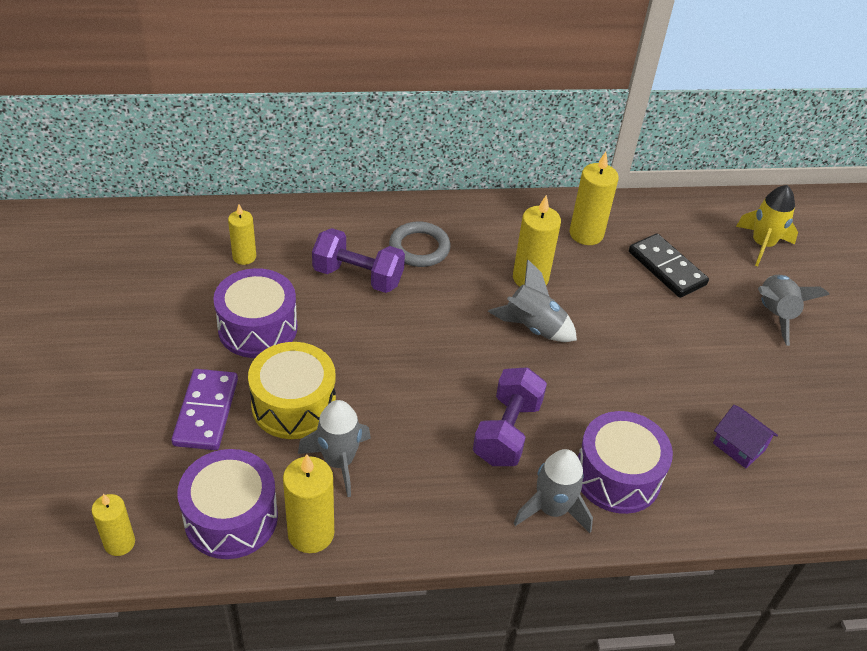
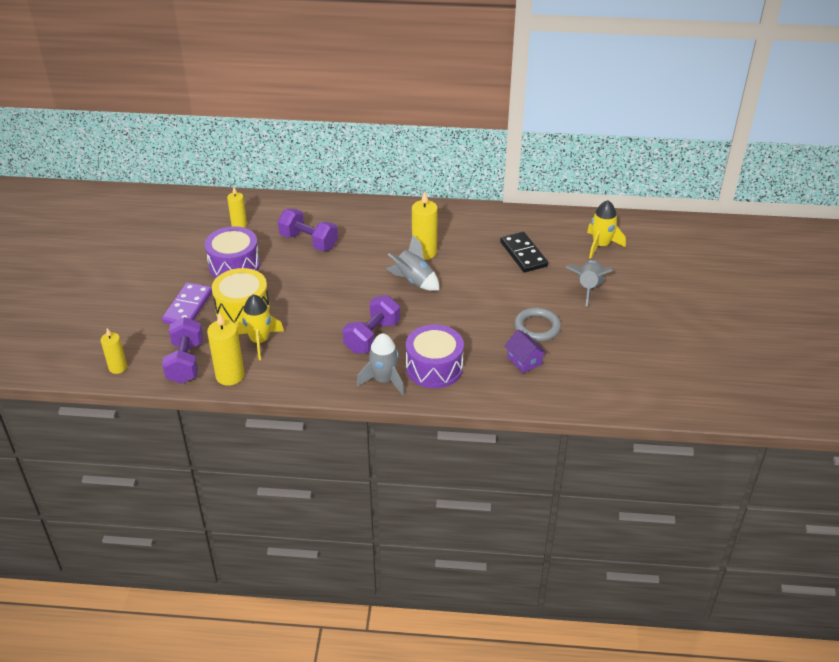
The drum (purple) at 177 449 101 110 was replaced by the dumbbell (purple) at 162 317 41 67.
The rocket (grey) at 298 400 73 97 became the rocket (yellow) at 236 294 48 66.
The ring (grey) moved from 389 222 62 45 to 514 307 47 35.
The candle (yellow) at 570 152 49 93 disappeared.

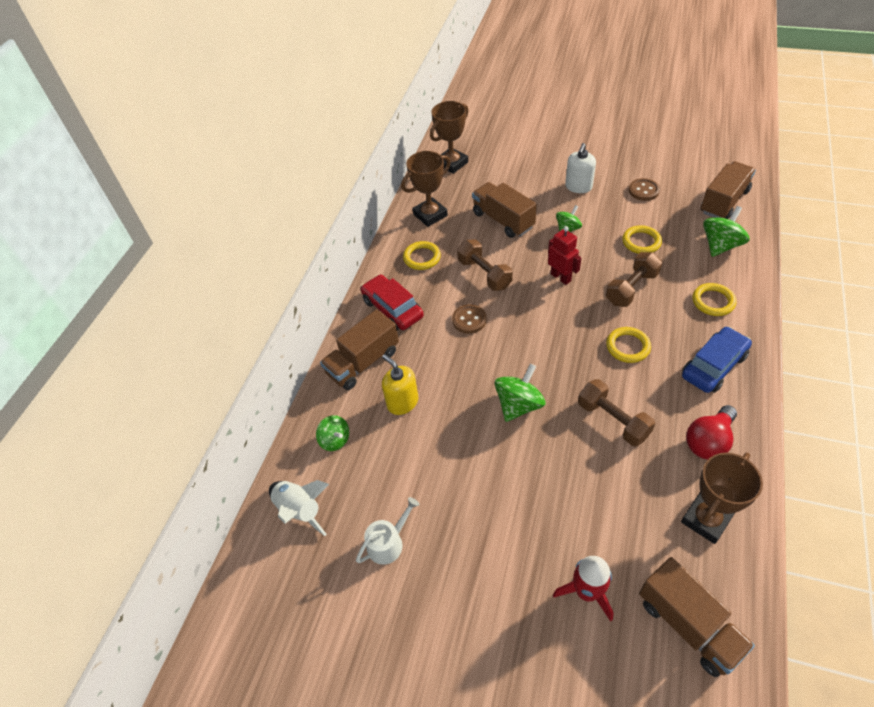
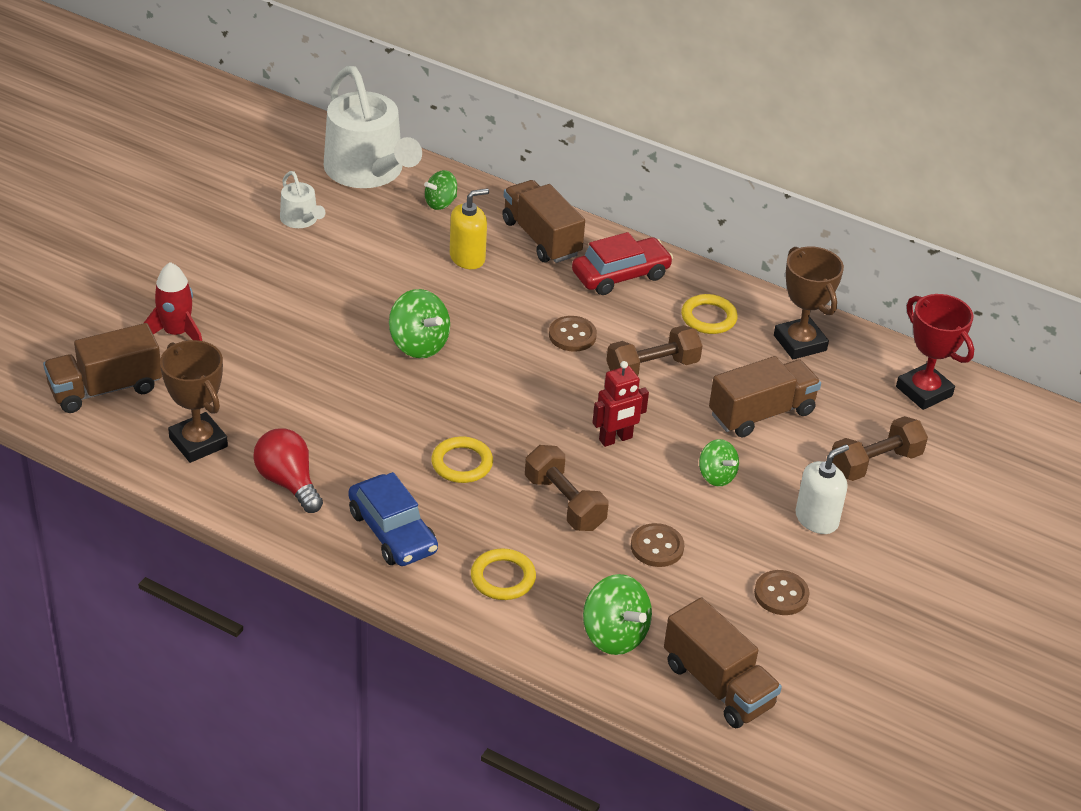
The rocket (white) at 269 480 60 56 was replaced by the watering can (white) at 324 66 98 122.
The trophy (brown) at 430 101 39 73 became the trophy (red) at 896 294 78 116.
The soap dispenser (white) at 565 143 31 50 turned 105 degrees clockwise.
The dumbbell (brown) moved from 578 379 77 67 to 832 416 96 65.
The ring (yellow) at 622 225 40 29 was replaced by the button (brown) at 631 523 53 44.

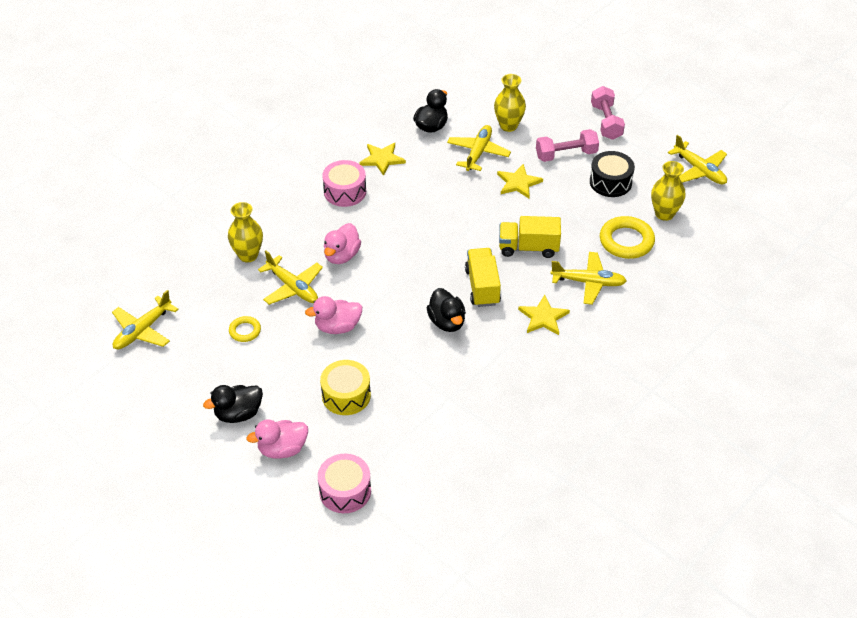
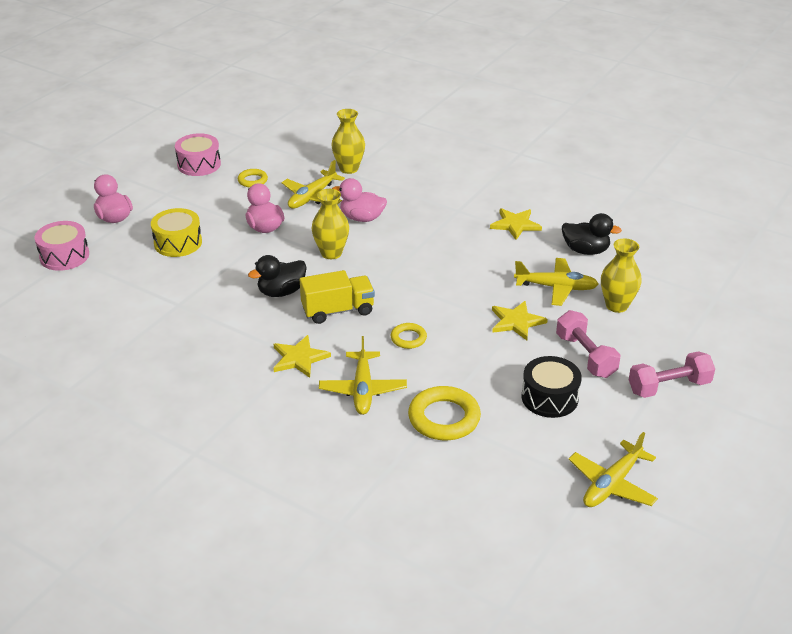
The plane (yellow) at 112 290 67 59 disappeared.
The duck (black) at 203 385 60 38 disappeared.
The drum (pink) moved from 322 160 44 47 to 175 133 46 43.
The truck (yellow) at 499 216 62 42 was replaced by the ring (yellow) at 391 323 36 26.
The vase (yellow) moved from 651 161 35 60 to 312 189 37 70.

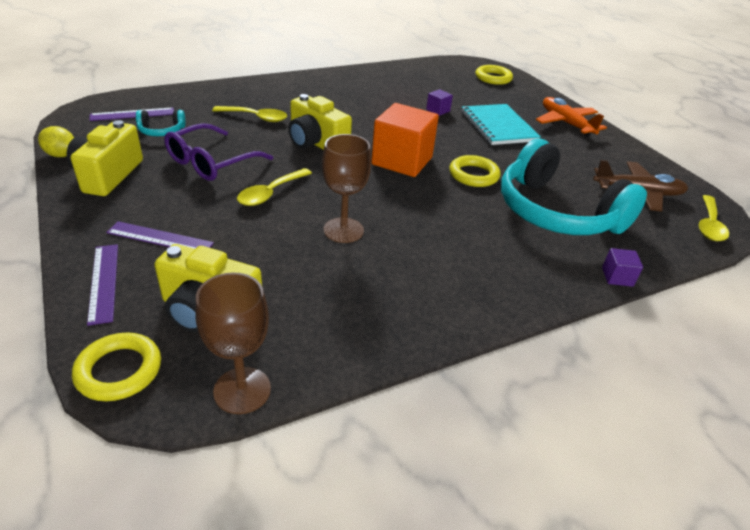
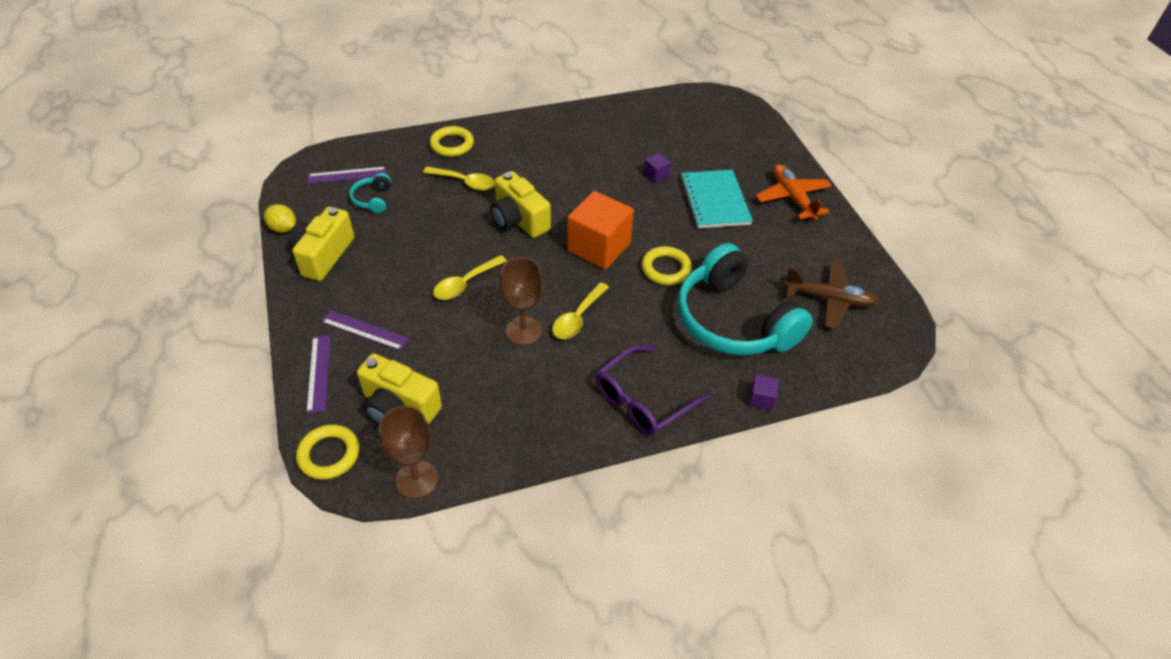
The headphones (turquoise) at 136 110 50 26 turned 90 degrees clockwise.
The glasses (purple) moved from 164 123 109 58 to 596 345 114 91.
The ring (yellow) moved from 475 65 38 20 to 430 126 44 31.
The spoon (yellow) moved from 699 195 30 46 to 552 282 57 57.

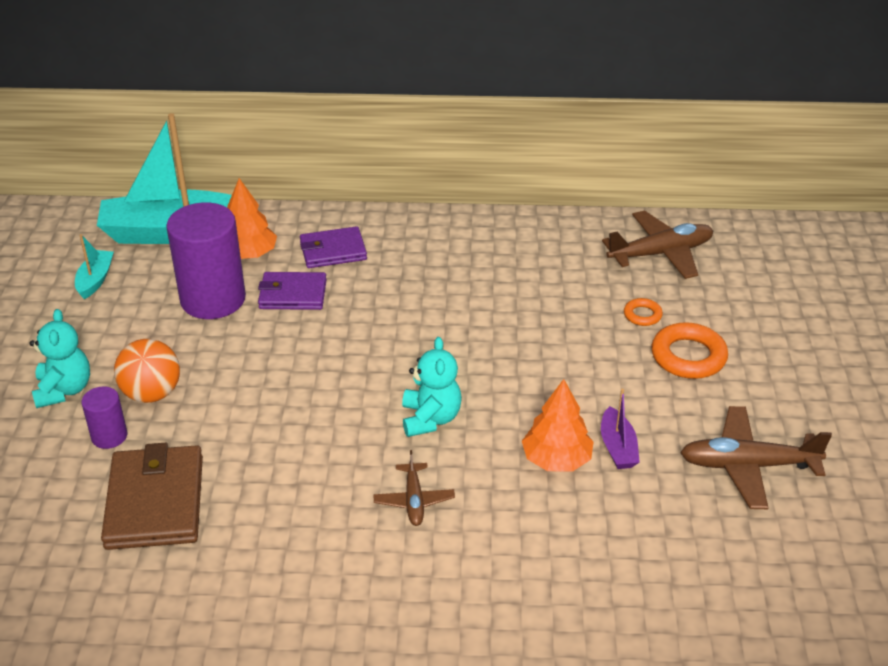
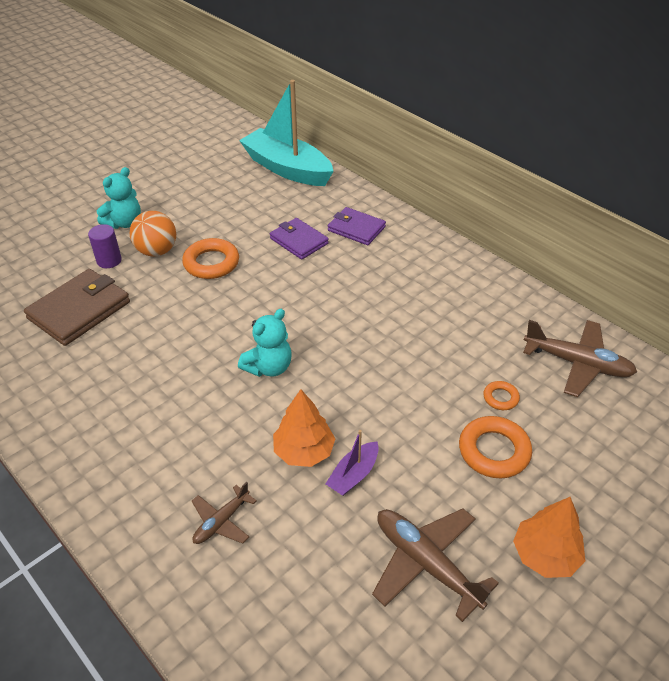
The boat (turquoise) at 75 234 39 65 disappeared.
The cylinder (purple) at 166 202 80 117 disappeared.
The tree (orange) moved from 227 178 50 81 to 513 497 72 81.
The plane (brown) moved from 373 450 82 76 to 192 482 65 62.
The ring (orange) at 182 238 57 41 appeared.

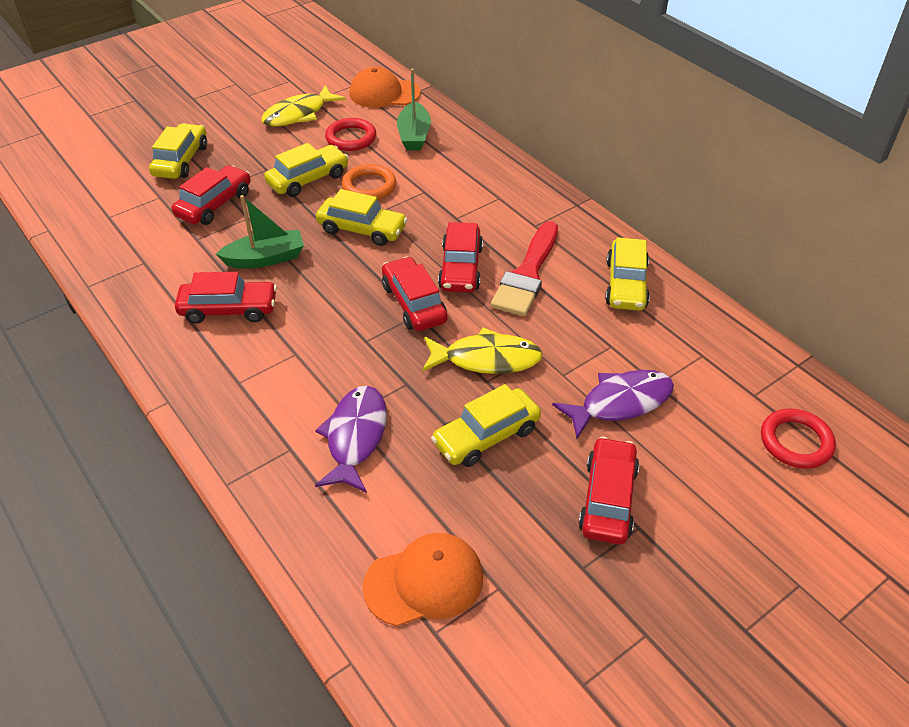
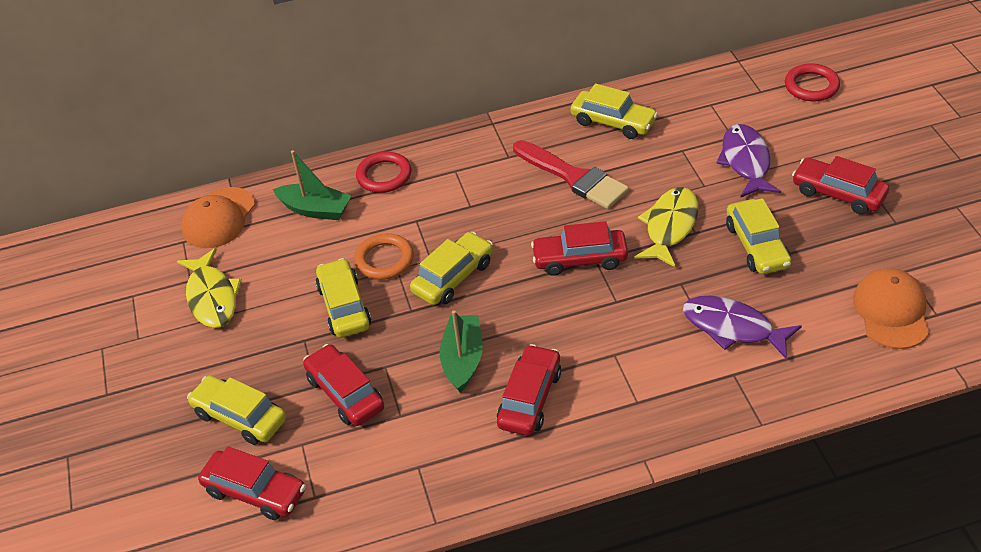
The ring (red) moved from 325 118 51 33 to 356 151 55 42.
The car (red) moved from 438 222 45 71 to 198 446 108 74.

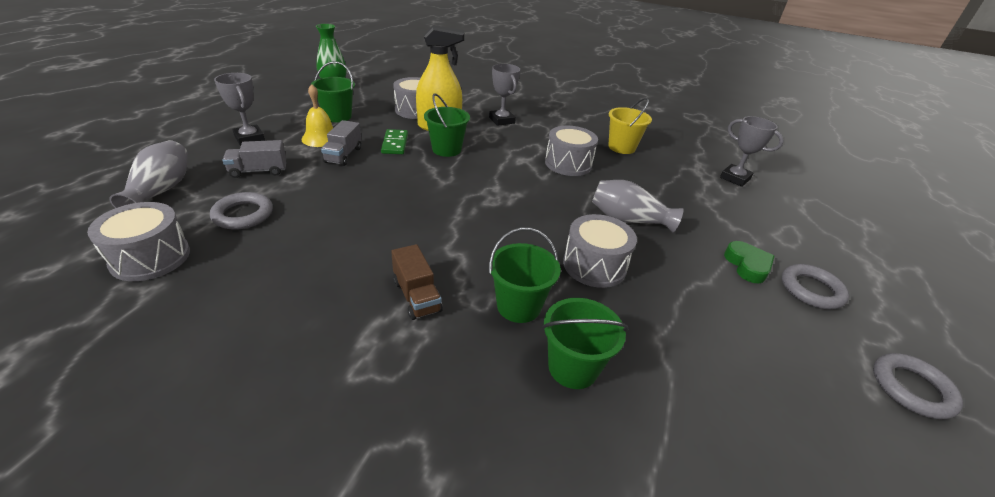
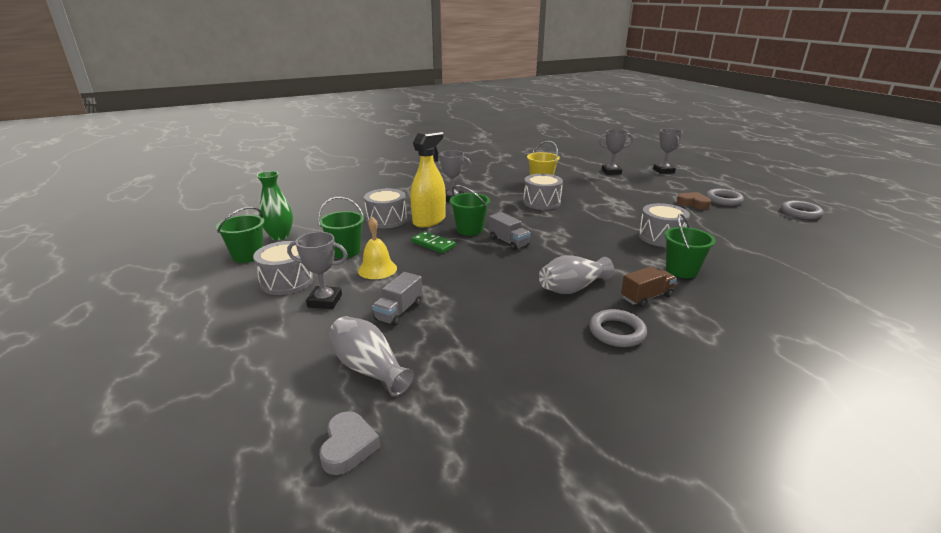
The drum (grey) moved from 87 202 103 79 to 253 241 60 54.
The ring (grey) moved from 210 192 63 38 to 589 309 58 38.
The truck (grey) moved from 321 120 40 46 to 489 212 42 38.
The truck (brown) at 391 244 52 76 turned 45 degrees counterclockwise.
The bucket (green) moved from 542 298 86 91 to 216 207 49 56.
The vase (grey) moved from 592 180 92 52 to 539 255 75 39.
The heart (green) at 724 241 51 42 became the heart (brown) at 677 192 34 17.
The heart (grey) at 319 411 61 64 appeared.
The trophy (grey) at 653 129 30 45 appeared.

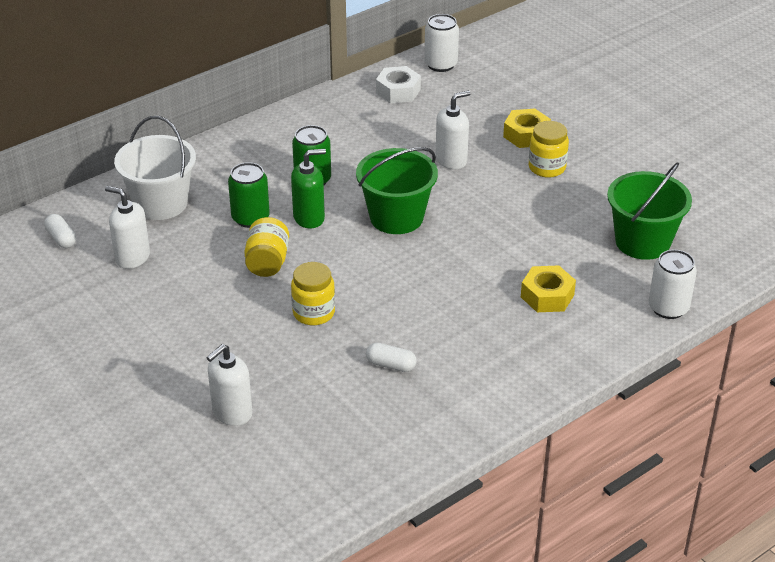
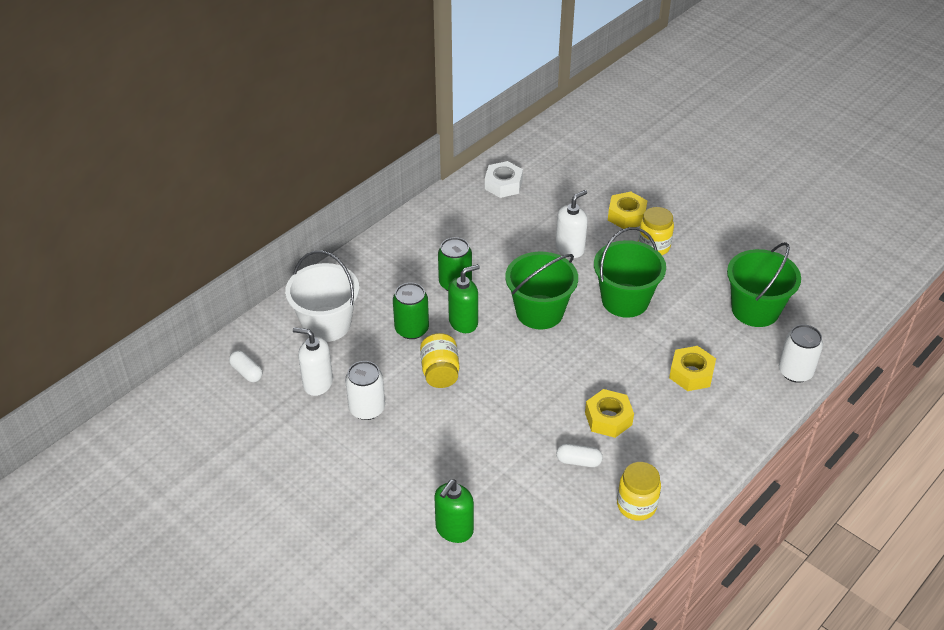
The soap dispenser (white) at 206 344 46 82 became the soap dispenser (green) at 434 479 40 64.
The jar (yellow) moved from 291 262 44 63 to 617 462 44 59.
The can (white) moved from 424 14 35 58 to 345 361 40 59.
The nut (yellow) at 585 389 49 49 appeared.
The bucket (green) at 594 227 72 91 appeared.

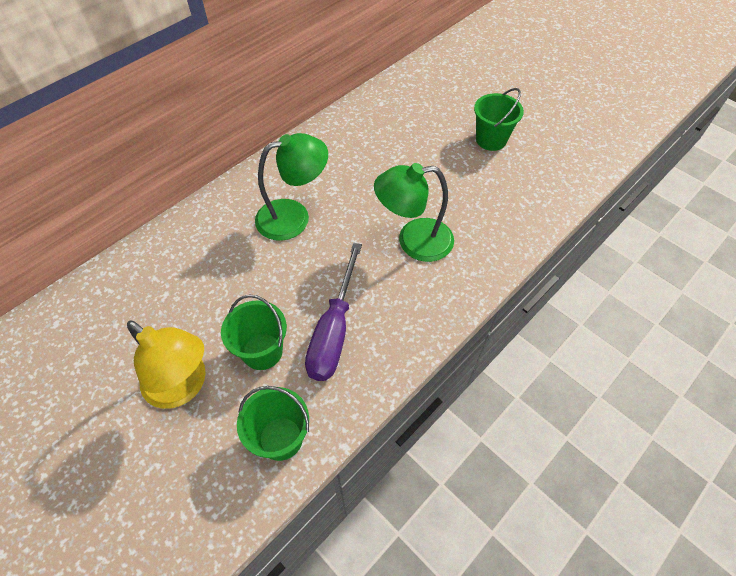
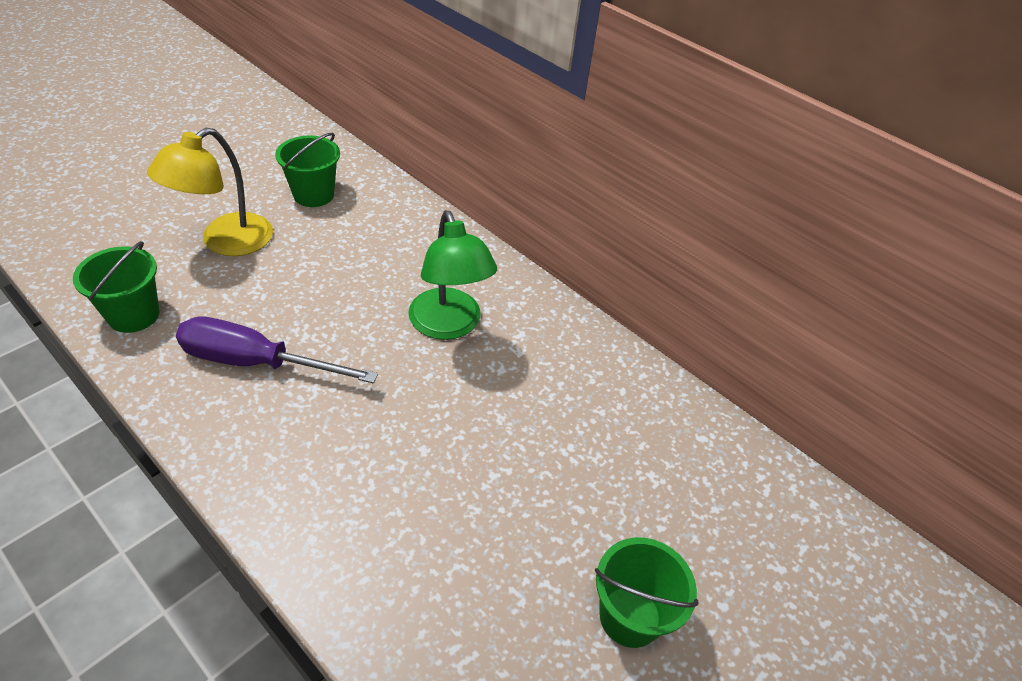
The bucket (green) moved from 221 295 66 75 to 275 133 65 74.
The lamp (green) at 374 163 80 99 disappeared.

